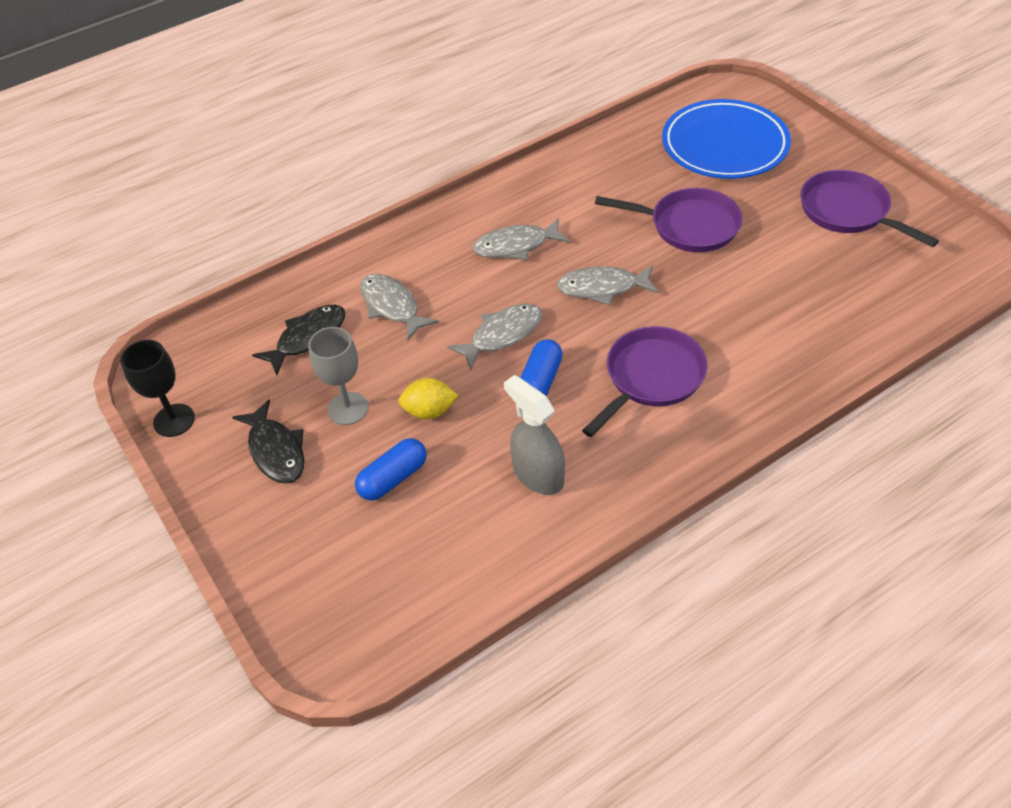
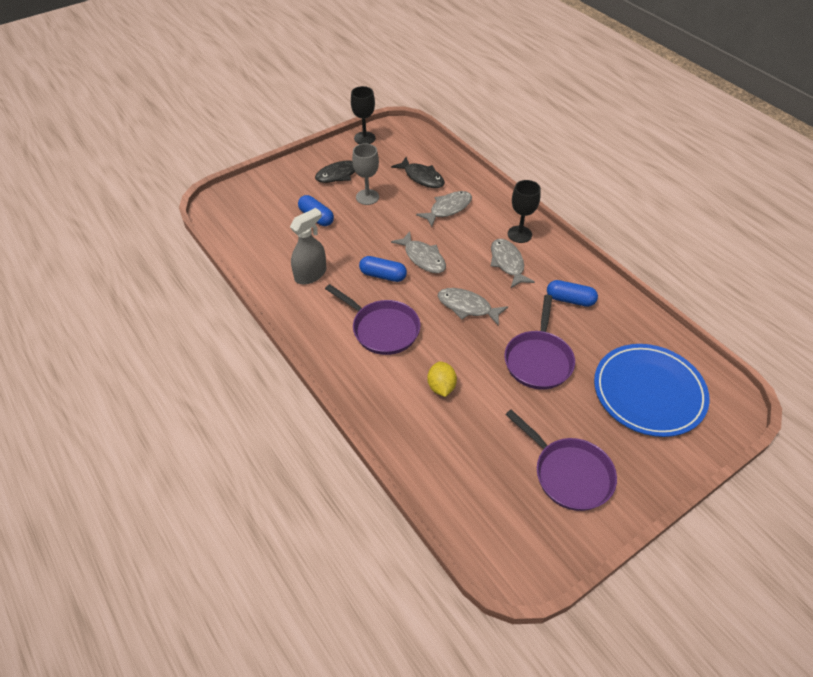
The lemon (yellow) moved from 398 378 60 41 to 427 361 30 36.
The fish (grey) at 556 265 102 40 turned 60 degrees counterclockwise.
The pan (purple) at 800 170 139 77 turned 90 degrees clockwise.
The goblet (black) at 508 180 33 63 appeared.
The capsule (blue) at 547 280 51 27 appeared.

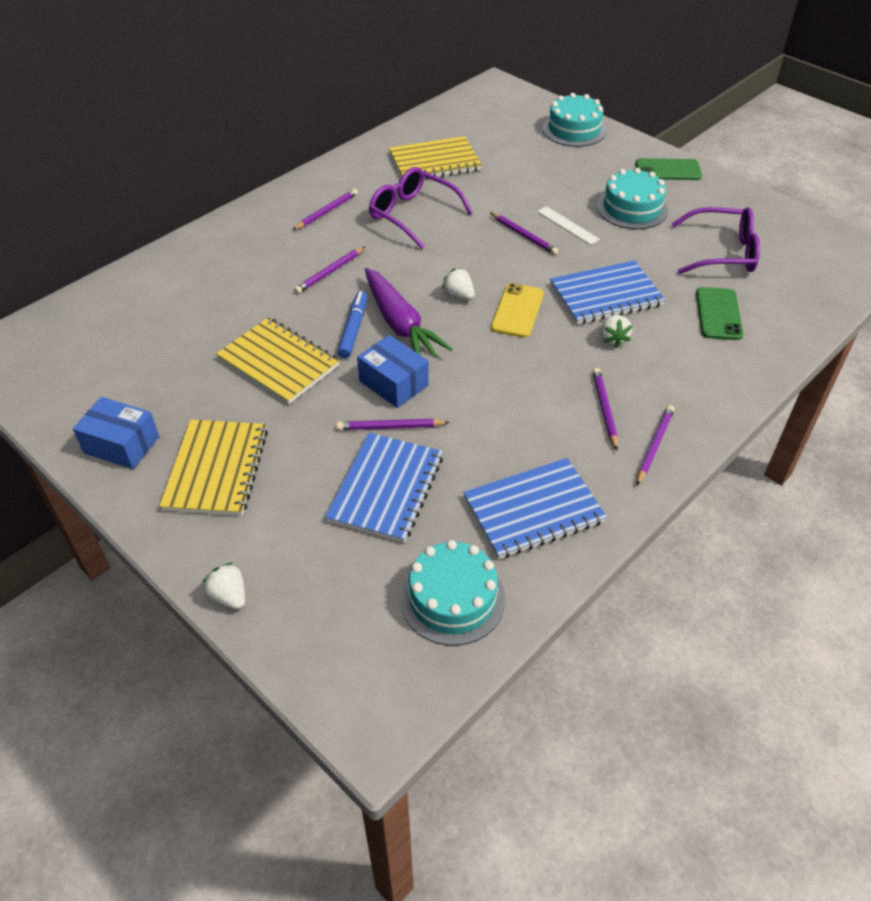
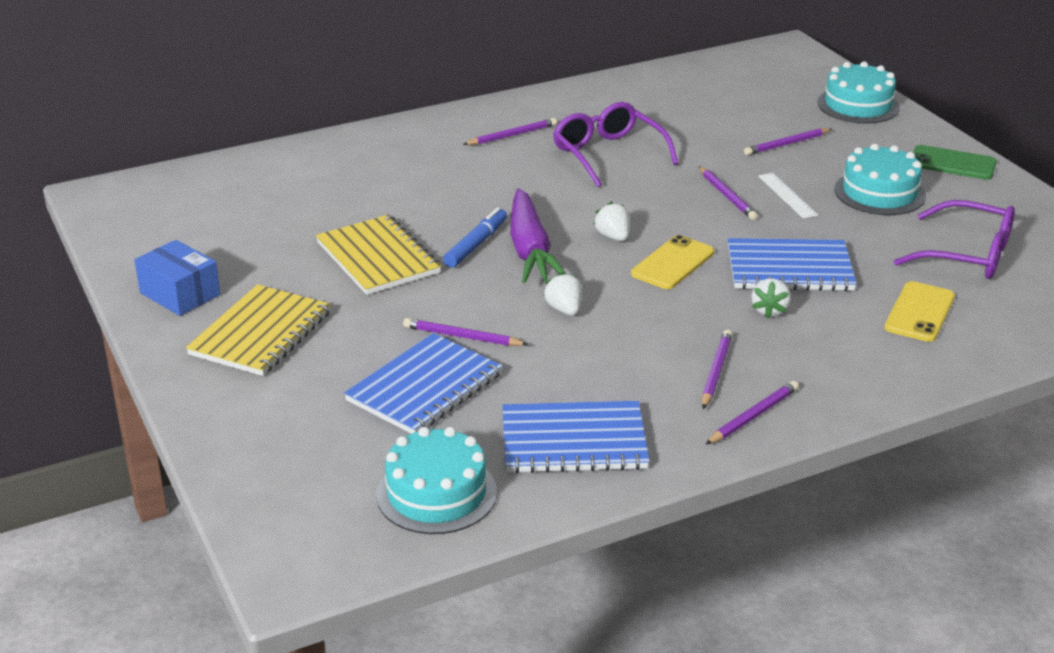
The strawberry (white) moved from 203 562 42 47 to 543 272 39 44.
The pencil (purple) moved from 294 247 71 47 to 744 128 88 27.
The box (blue) at 357 335 72 73 disappeared.
The notebook (yellow) at 389 136 93 43 disappeared.
The phone (green) at 696 287 47 53 became the phone (yellow) at 884 281 71 61.

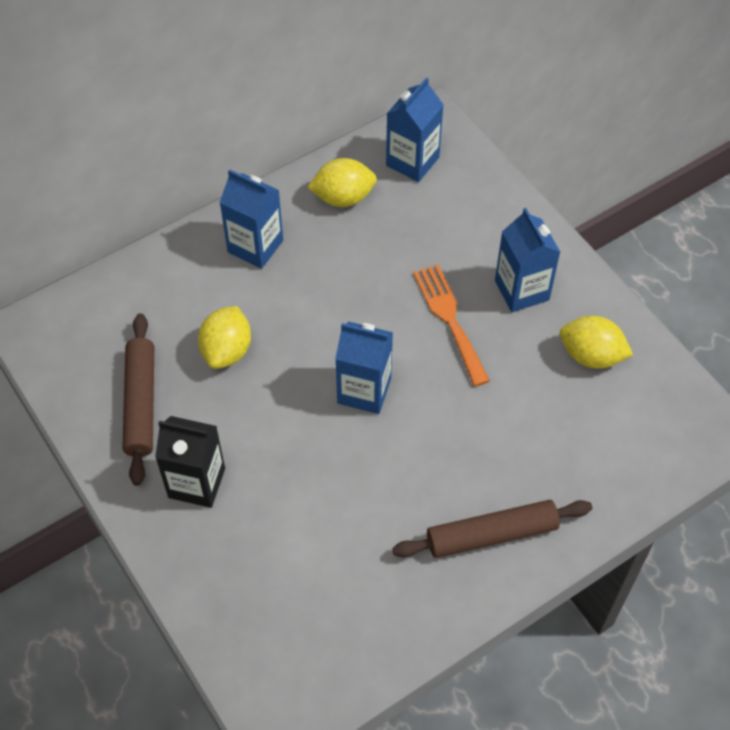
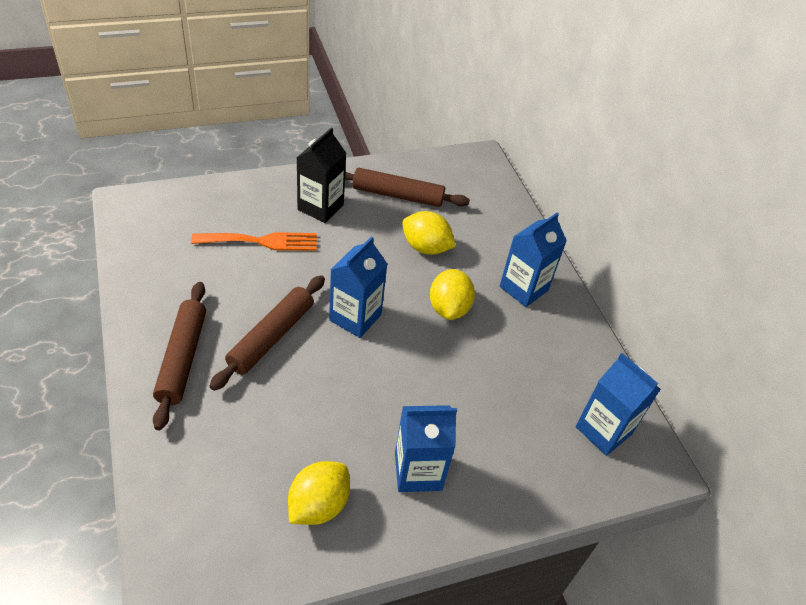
The lemon (yellow) moved from 307 158 70 49 to 430 269 45 51.
The fork (orange) moved from 413 264 77 123 to 191 232 126 19.
The rolling pin (brown) at 209 275 116 116 appeared.

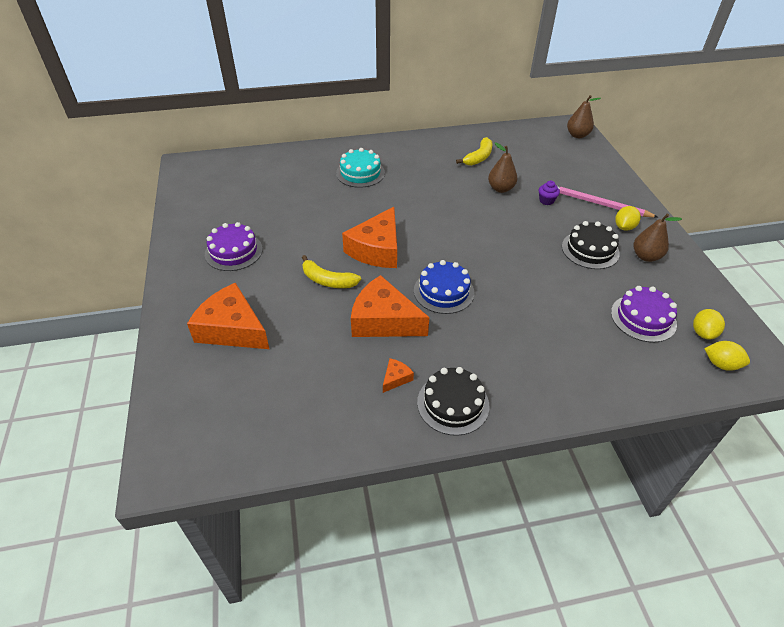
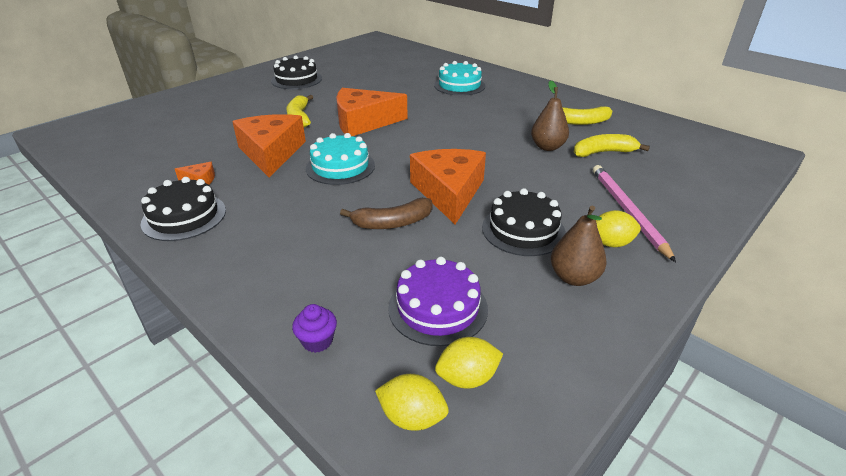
The cheese (orange) moved from 187 283 82 66 to 410 149 76 75.
The cake (purple) at 205 222 58 49 became the cake (black) at 271 56 51 33.
The cake (blue) at 414 260 60 54 became the cake (turquoise) at 306 133 69 52.
The cupcake (purple) moved from 539 181 21 24 to 292 304 45 49.
The pear (brown) at 567 95 34 43 disappeared.
The lemon (yellow) at 704 341 46 30 turned 60 degrees counterclockwise.
The banana (brown) at 340 198 93 31 appeared.
The banana (yellow) at 574 134 76 23 appeared.

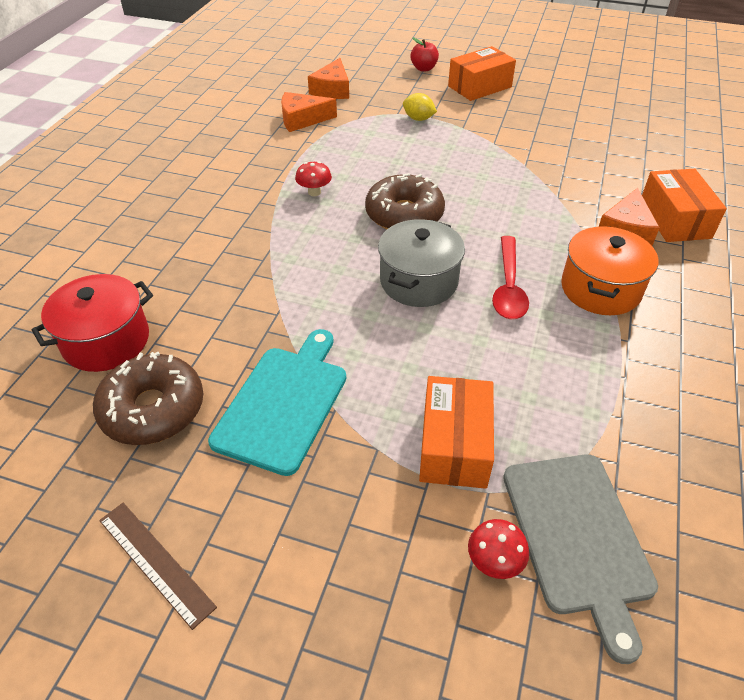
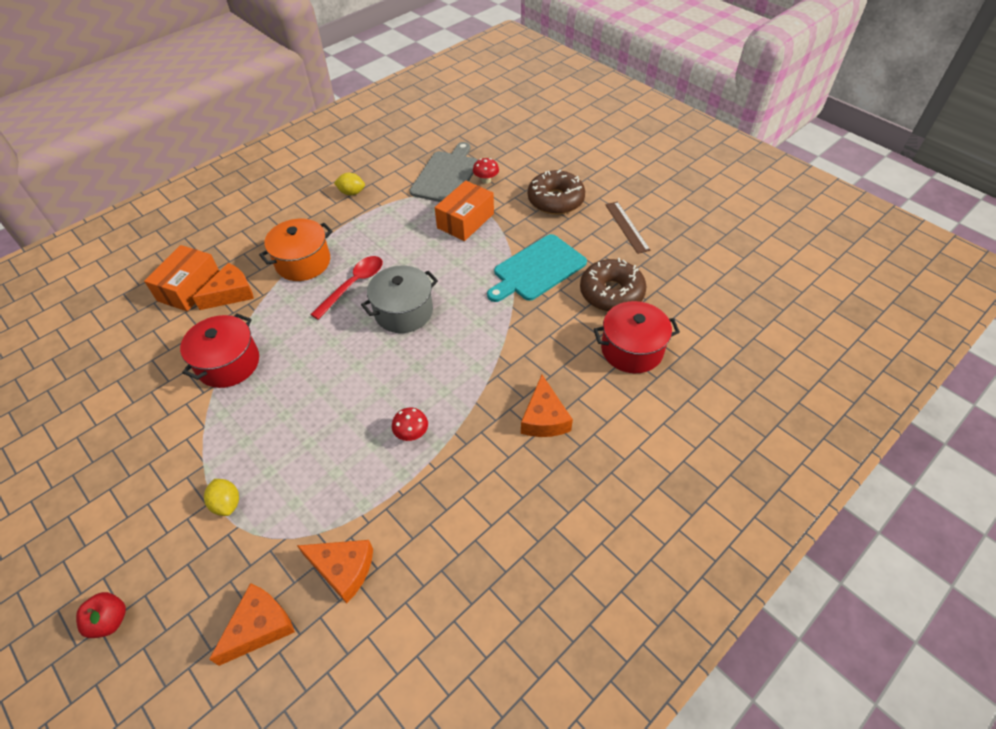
The donut (brown) moved from 365 173 80 56 to 528 170 57 45.
The box (orange) at 448 46 68 55 disappeared.
The pot (red) at 180 313 79 75 appeared.
The lemon (yellow) at 334 173 31 22 appeared.
The cheese (orange) at 521 375 52 62 appeared.

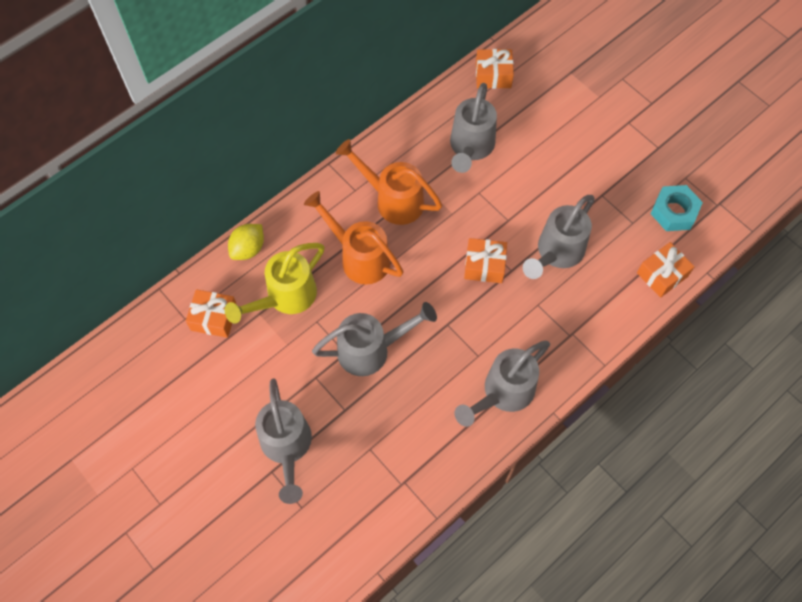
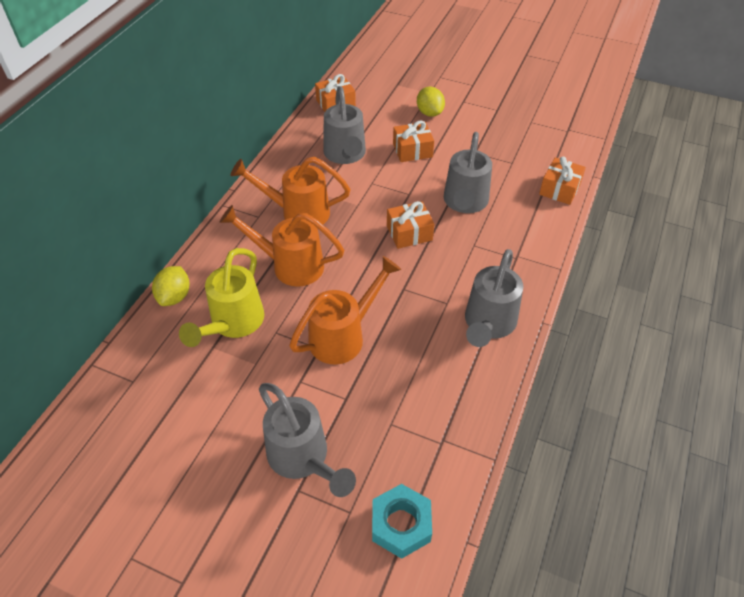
The gift (orange) moved from 186 289 51 49 to 393 120 41 42.
The watering can (grey) at 312 302 125 74 became the watering can (orange) at 289 256 112 108.
The nut (turquoise) moved from 651 185 52 46 to 372 484 60 75.
The lemon (yellow) at 417 87 28 30 appeared.

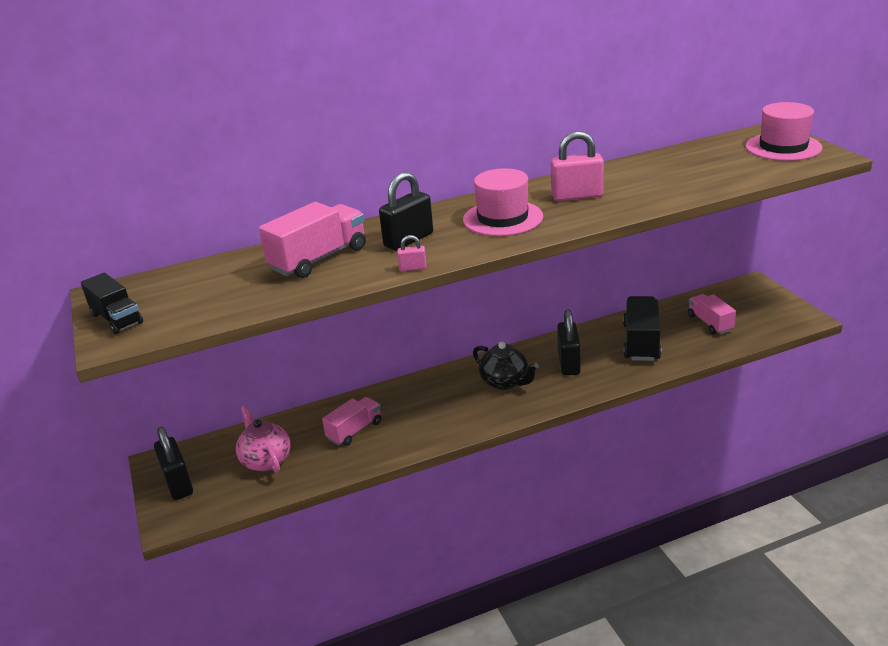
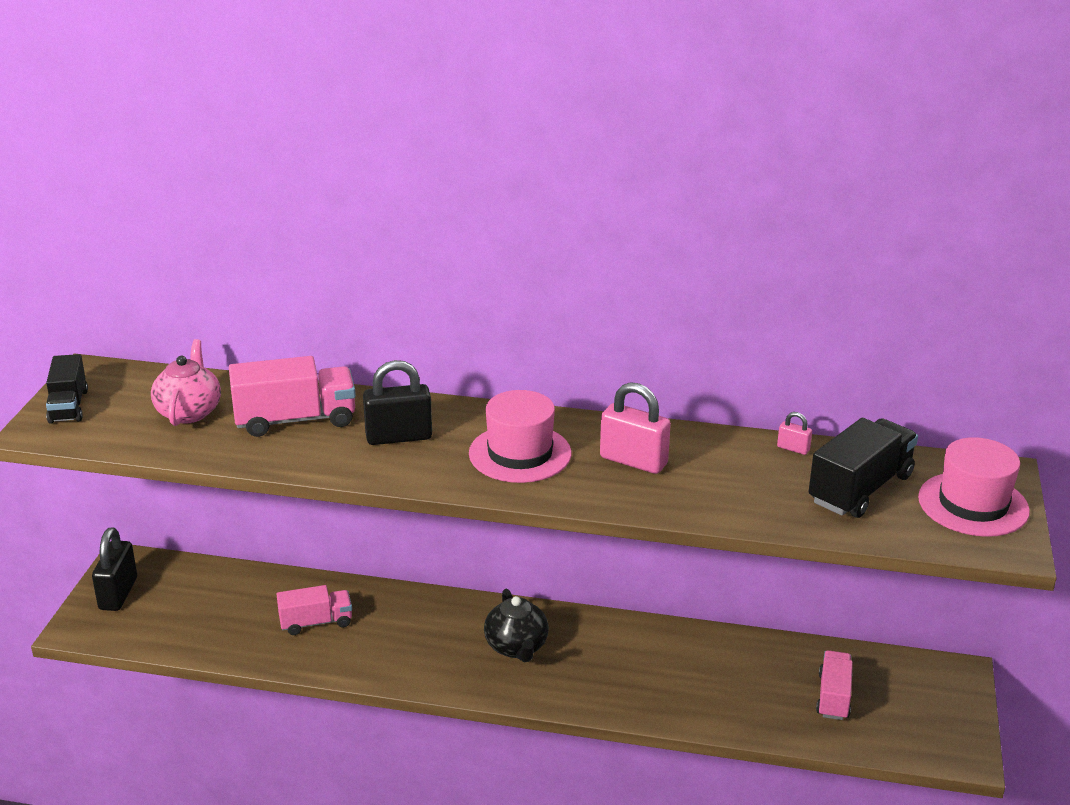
The teapot (pink) moved from 236 405 55 68 to 151 339 70 87.
The padlock (pink) moved from 397 235 30 36 to 777 412 35 43.
The padlock (black) at 557 309 24 66 disappeared.
The truck (black) moved from 623 296 38 65 to 808 418 110 100.

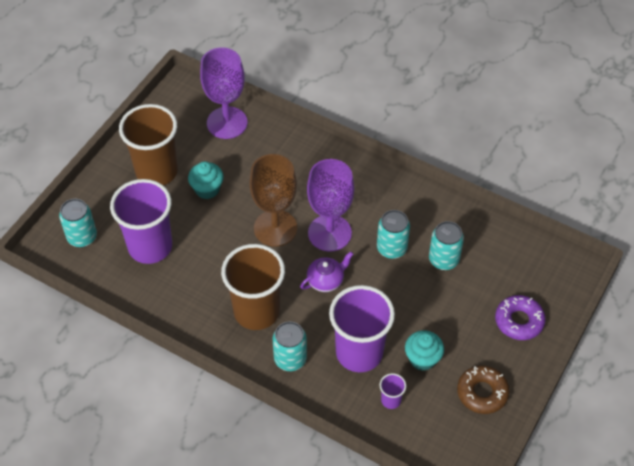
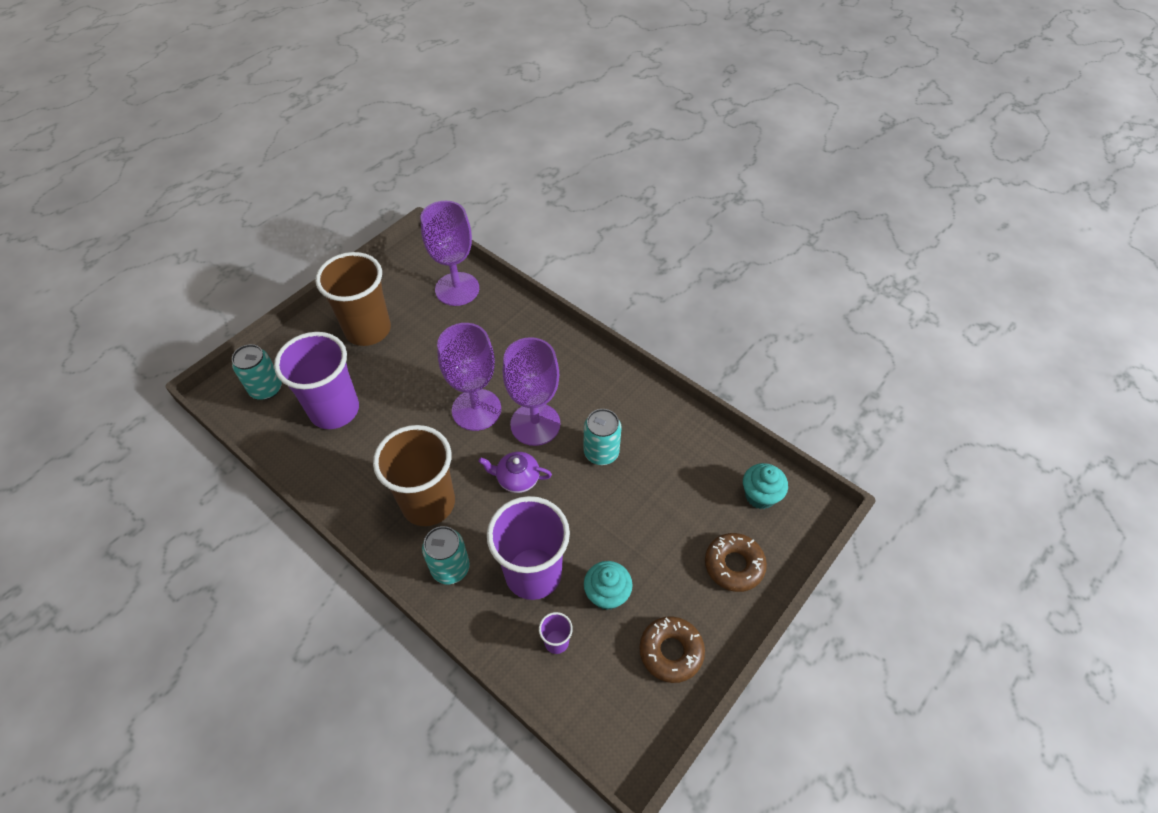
The cupcake (turquoise) moved from 188 161 36 38 to 743 463 45 46.
The goblet (brown) at 249 154 48 93 became the goblet (purple) at 437 323 64 108.
The teapot (purple) at 300 251 54 41 turned 150 degrees counterclockwise.
The can (turquoise) at 429 221 35 49 disappeared.
The donut (purple) at 495 295 51 45 became the donut (brown) at 705 533 62 59.

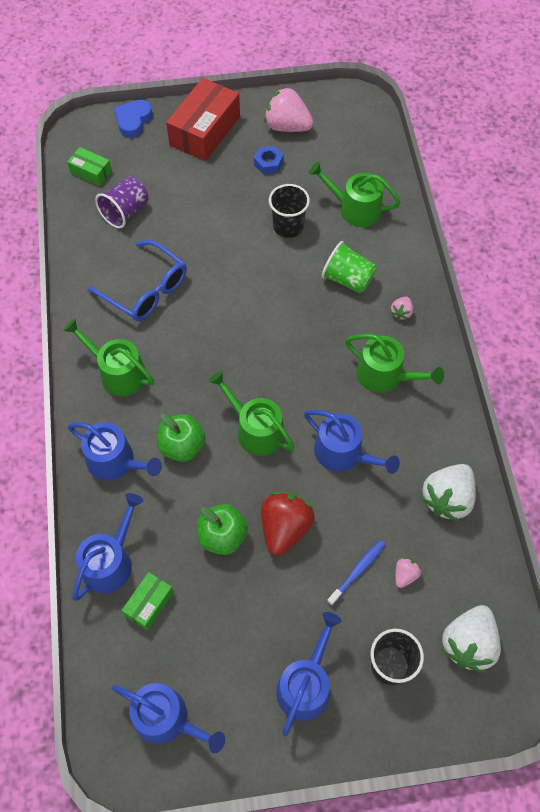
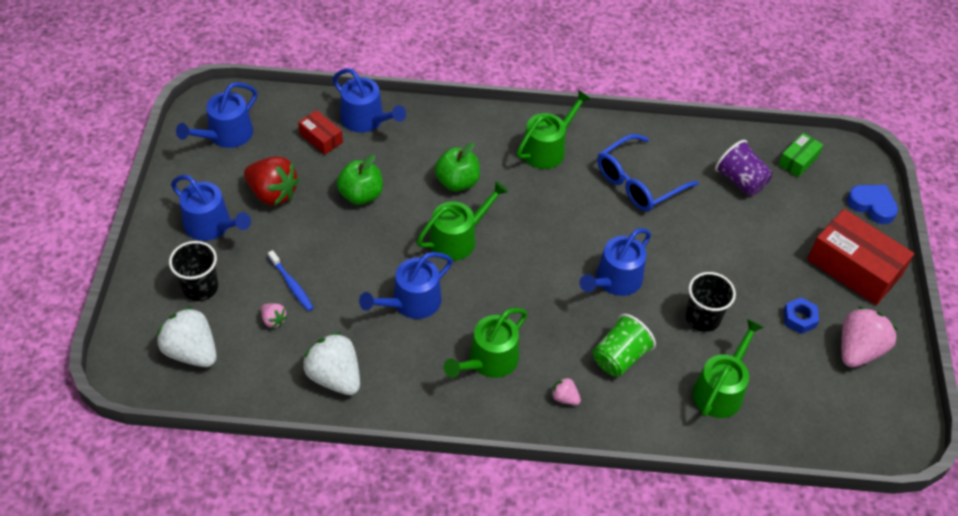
The watering can (blue) moved from 68 422 94 59 to 579 228 72 68.
The box (green) at 122 572 52 59 became the box (red) at 298 110 45 45.
The strawberry (red) moved from 261 492 54 64 to 244 157 56 49.

